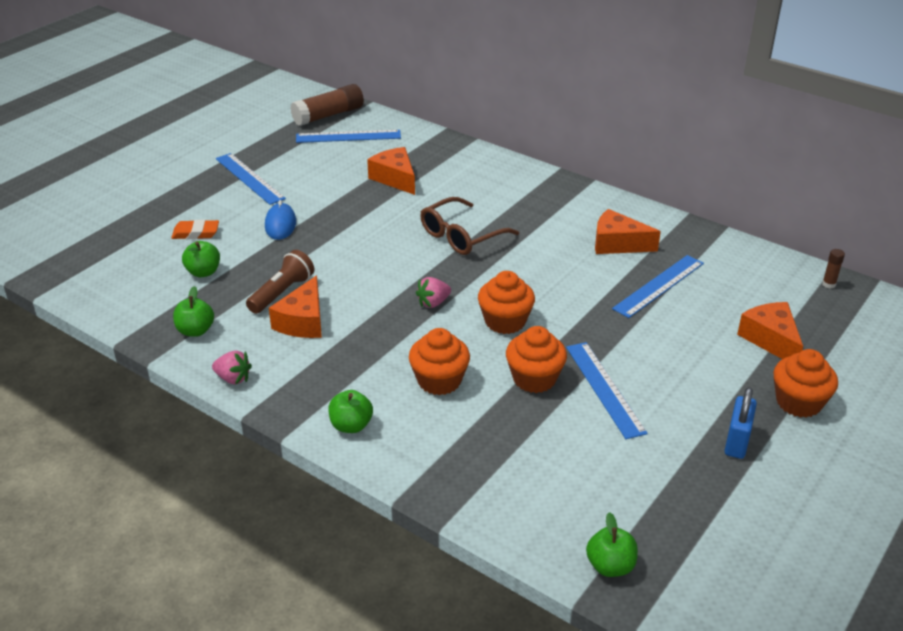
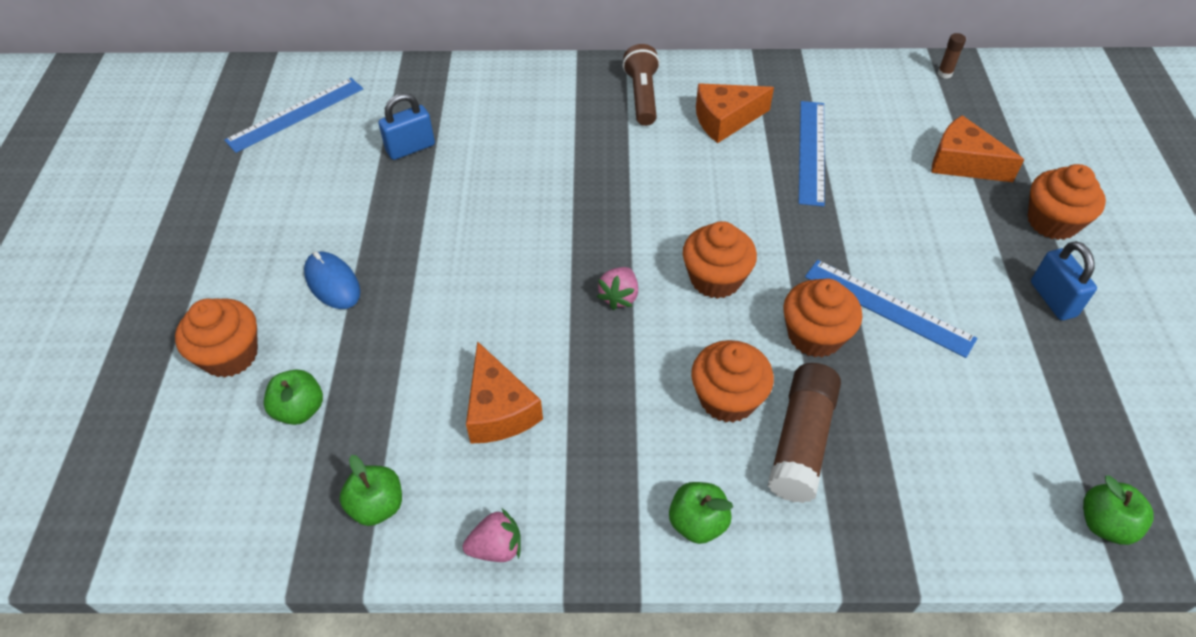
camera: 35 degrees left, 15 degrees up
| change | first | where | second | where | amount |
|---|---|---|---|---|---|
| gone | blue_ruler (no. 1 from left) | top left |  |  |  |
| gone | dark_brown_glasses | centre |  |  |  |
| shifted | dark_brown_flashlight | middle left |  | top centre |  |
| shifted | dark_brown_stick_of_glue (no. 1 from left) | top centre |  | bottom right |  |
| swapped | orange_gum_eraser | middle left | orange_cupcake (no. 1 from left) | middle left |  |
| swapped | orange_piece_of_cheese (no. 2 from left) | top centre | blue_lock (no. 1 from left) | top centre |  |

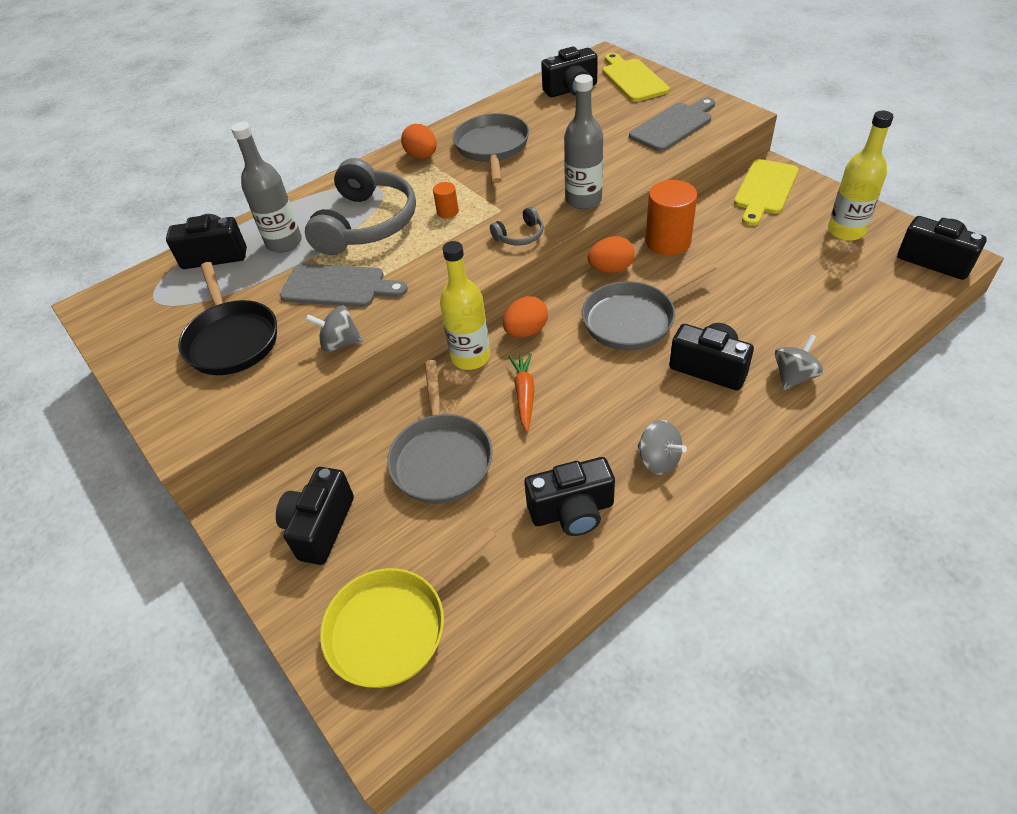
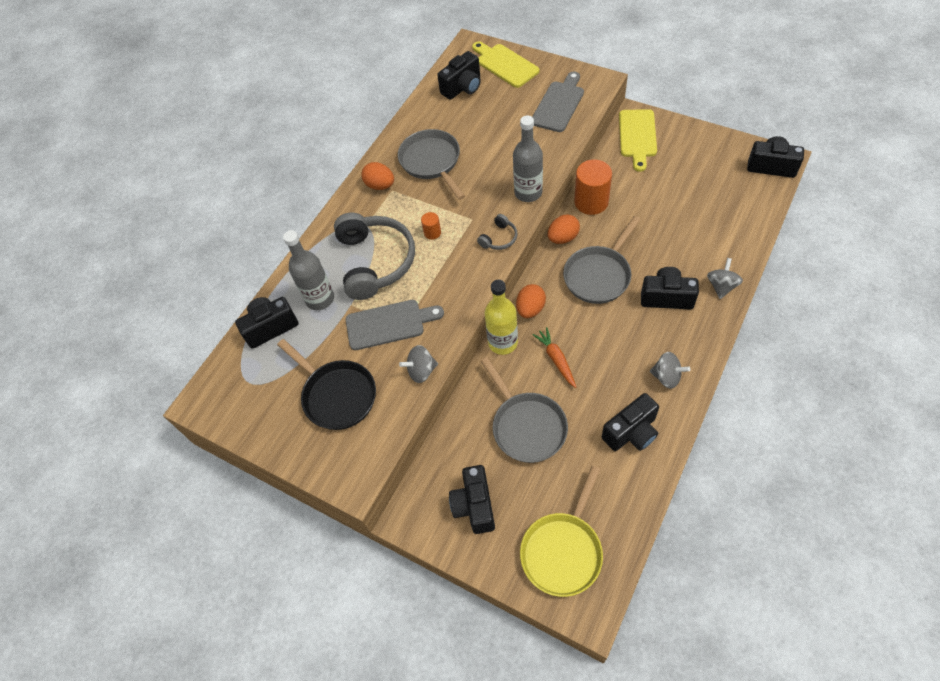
camera: 20 degrees left, 10 degrees up
| change | first | where | second | where | amount |
|---|---|---|---|---|---|
| gone | golden_flask (no. 2 from left) | top right |  |  |  |

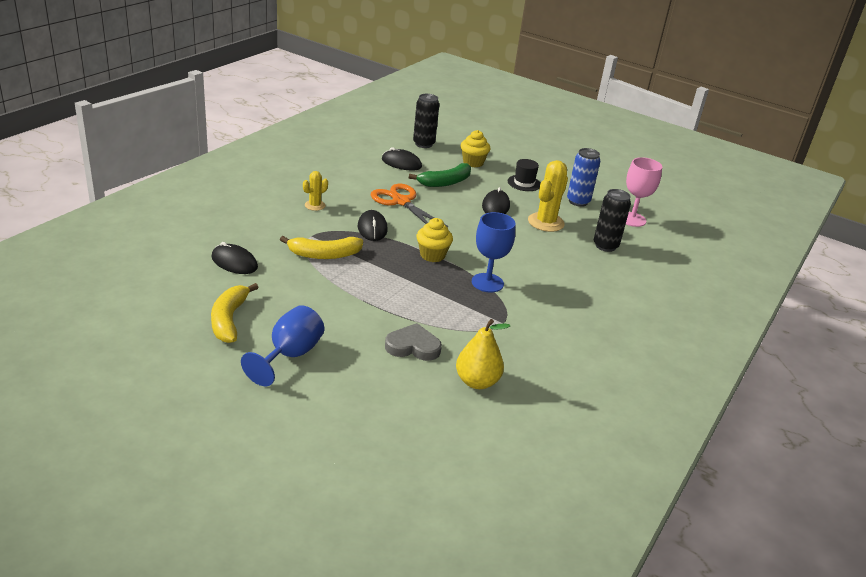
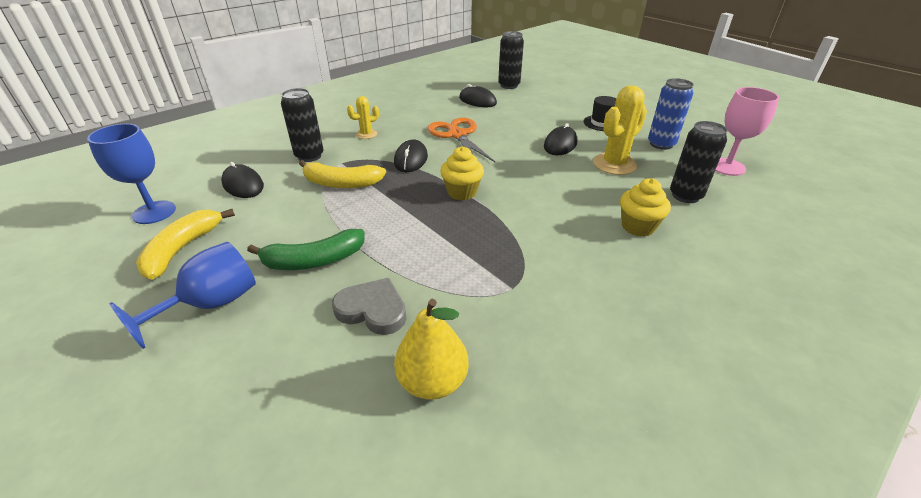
camera: 20 degrees right, 5 degrees up
| change | first | where | second | where | amount |
|---|---|---|---|---|---|
| new |  |  | jet-black_can (no. 1 from left) | top left |  |
| shifted | leaf-green_banana | top centre |  | middle left |  |
| shifted | golden_cupcake (no. 2 from left) | top centre |  | middle right |  |
| shifted | blue_wine_glass (no. 2 from left in the first image) | centre | blue_wine_glass (no. 1 from left) | middle left |  |

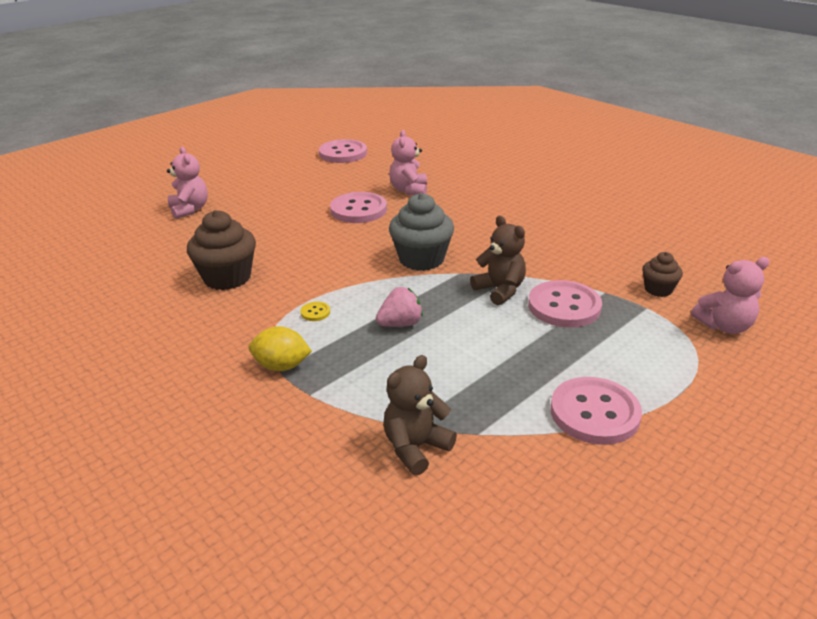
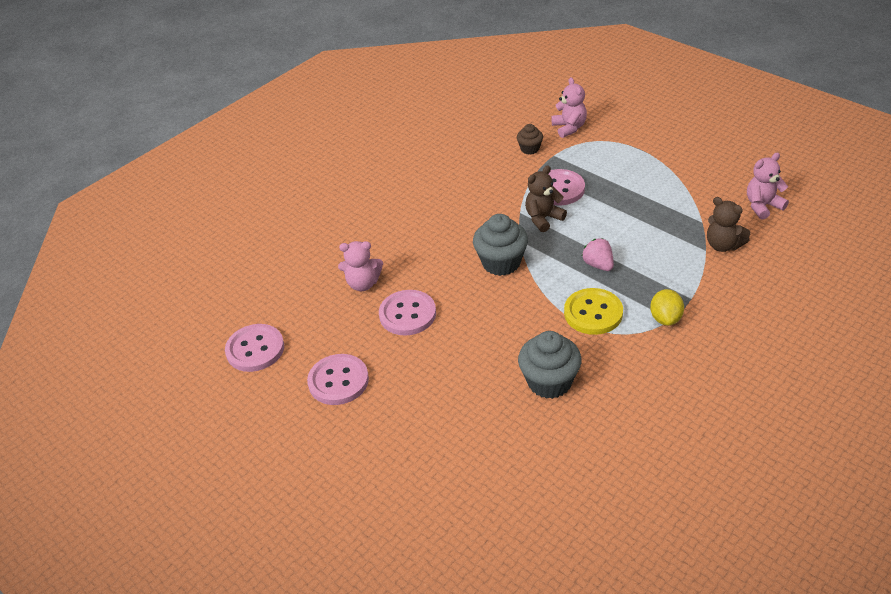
camera: 90 degrees left, 10 degrees up
| change | first | where | second | where | amount |
|---|---|---|---|---|---|
| shifted | pink_teddy_bear (no. 1 from left in the first image) | top left | pink_teddy_bear (no. 3 from left) | top right |  |
| shifted | pink_sewing_button (no. 4 from left in the first image) | middle right | pink_sewing_button (no. 2 from left) | centre |  |
| repainted | dark_brown_cupcake (no. 1 from left) | middle left | ash-grey_cupcake (no. 2 from left) | centre |  |
| scaled | golden_sewing_button | centre |  | centre | x2.43 |

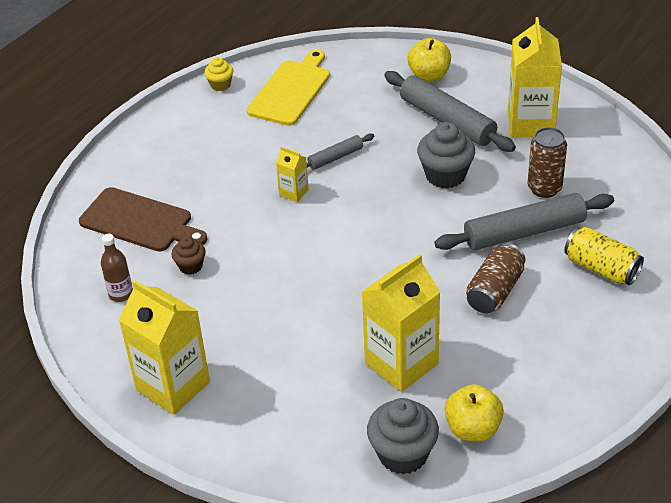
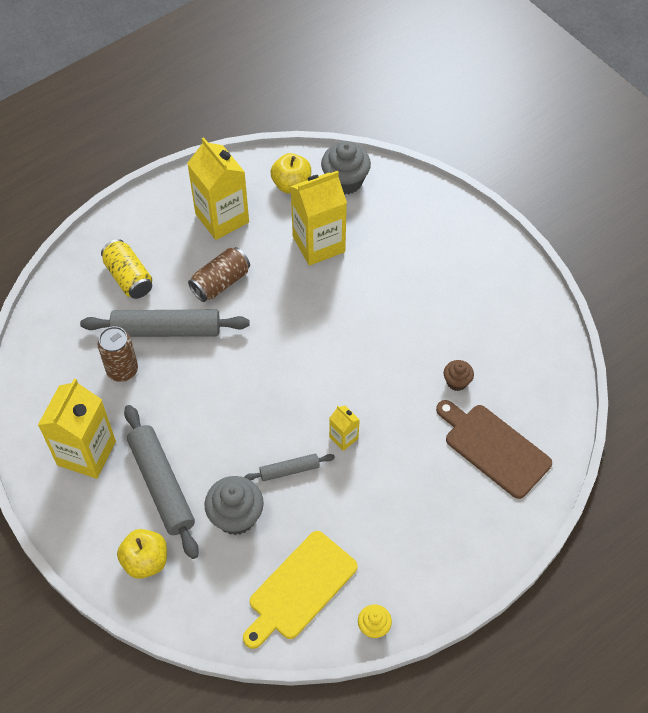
camera: 165 degrees left, 15 degrees up
| change | first | where | second | where | amount |
|---|---|---|---|---|---|
| gone | dark_brown_flask | middle left |  |  |  |
| shifted | golden_milk_carton (no. 1 from left in the first image) | bottom left | golden_milk_carton (no. 2 from left) | top centre |  |
| shifted | ash-grey_cupcake (no. 2 from left in the first image) | top centre | ash-grey_cupcake (no. 1 from left) | bottom centre |  |

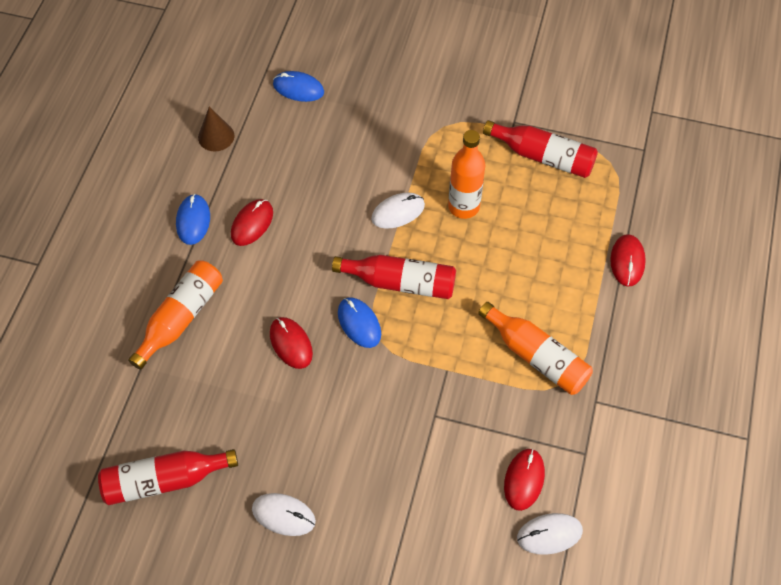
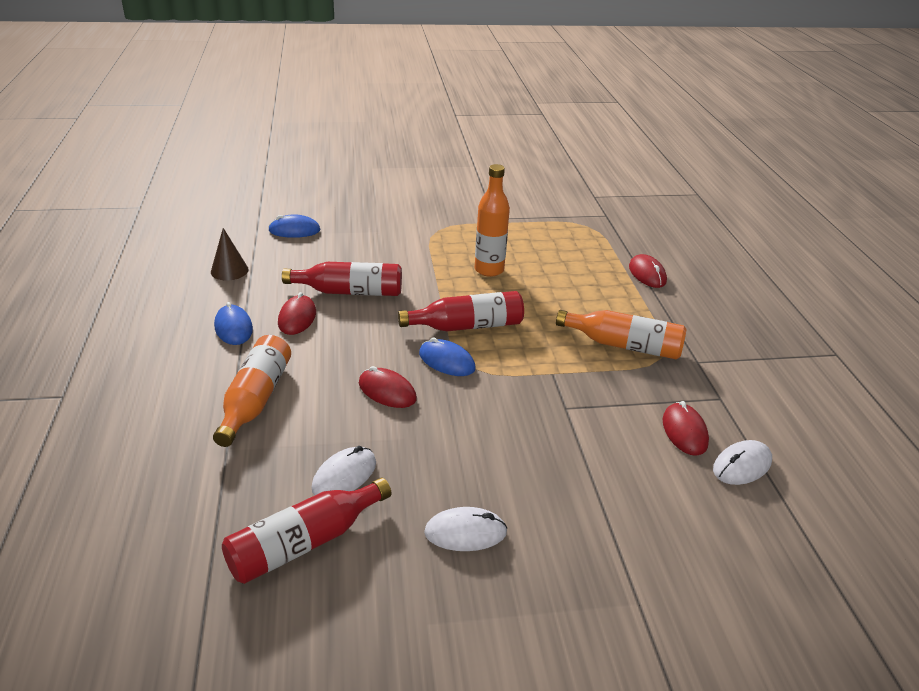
camera: 25 degrees left, 25 degrees down
| change | first | where | second | where | amount |
|---|---|---|---|---|---|
| shifted | white_computer_mouse (no. 2 from left in the first image) | centre | white_computer_mouse (no. 1 from left) | bottom centre |  |
| shifted | red_flask (no. 3 from left in the first image) | top right | red_flask (no. 2 from left) | centre |  |

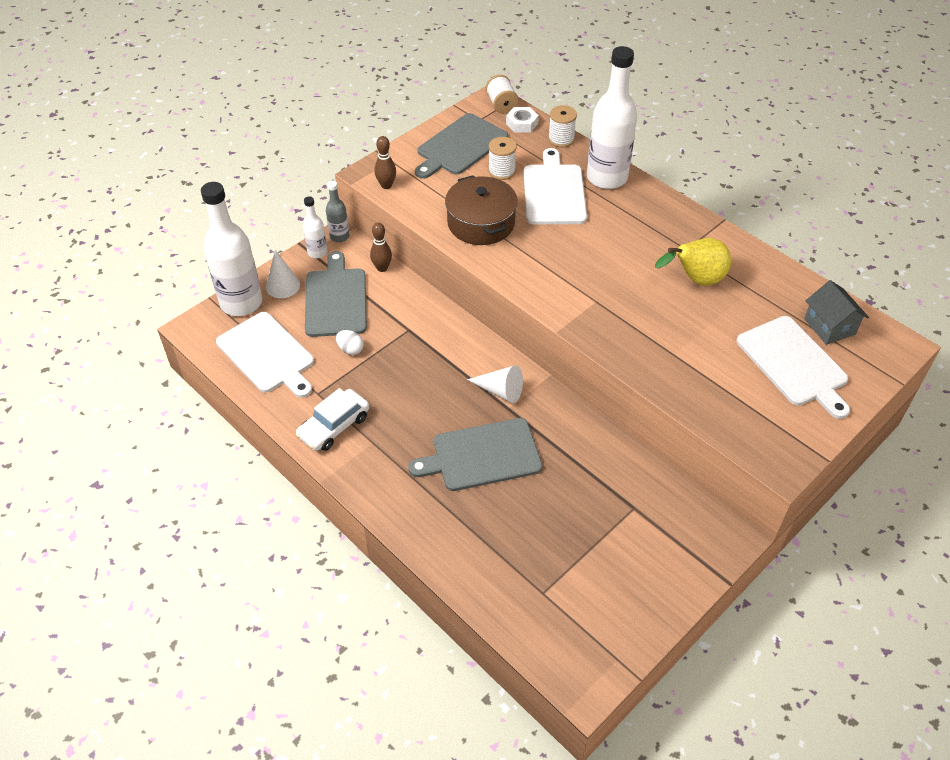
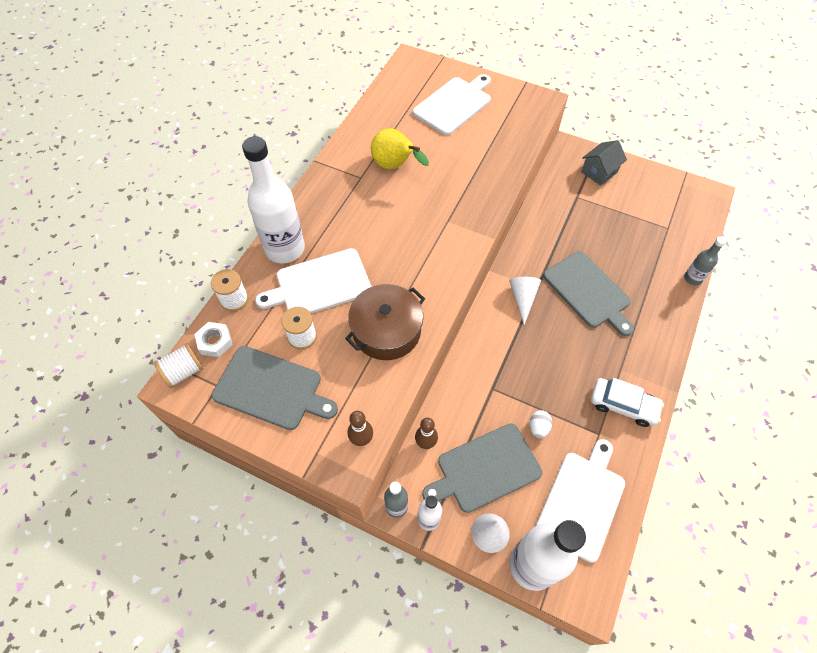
camera: 110 degrees left, 10 degrees up
| change | first | where | second | where | amount |
|---|---|---|---|---|---|
| new |  |  | ash-grey_flask (no. 2 from left) | middle right |  |
| shifted | ash-grey_cottage | middle right |  | top right |  |

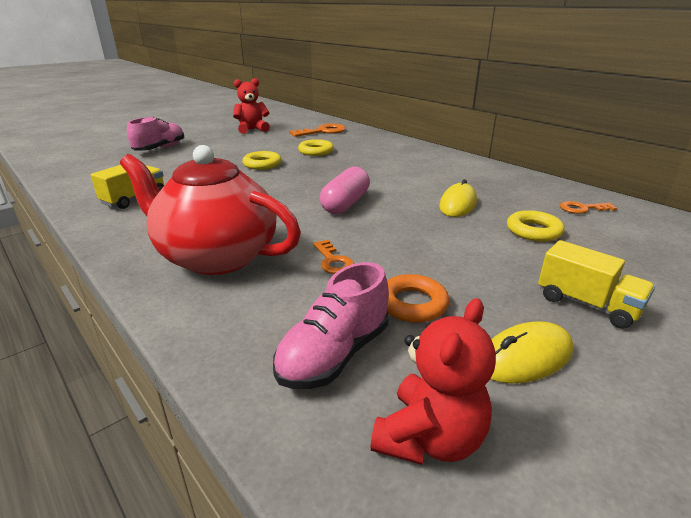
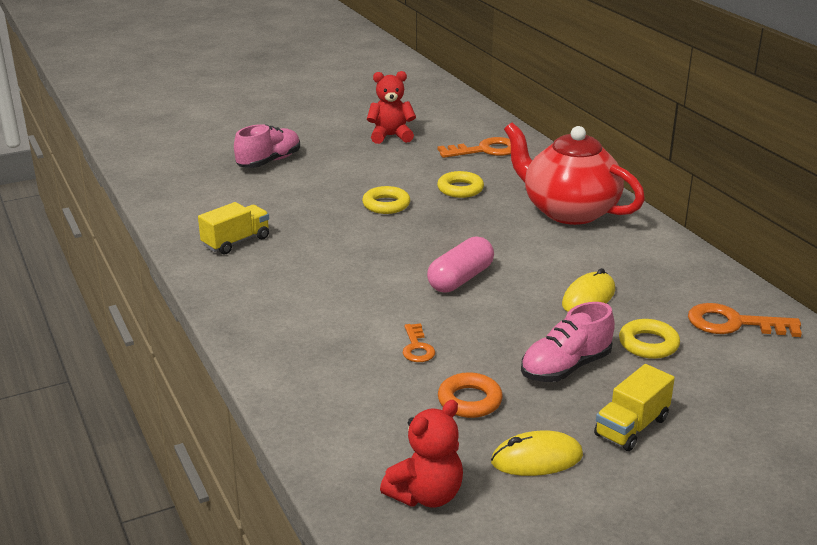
camera: 15 degrees right, 0 degrees up
| change | first | where | second | where | amount |
|---|---|---|---|---|---|
| shifted | red_tea_pot | middle left |  | top right |  |
| shifted | pink_sneaker (no. 2 from left) | centre |  | middle right |  |
| rotated | golden_lorry (no. 2 from left) | middle right |  | bottom right | 75 degrees clockwise |
| scaled | orange_door_key (no. 3 from left) | middle right |  | middle right | x1.70 |

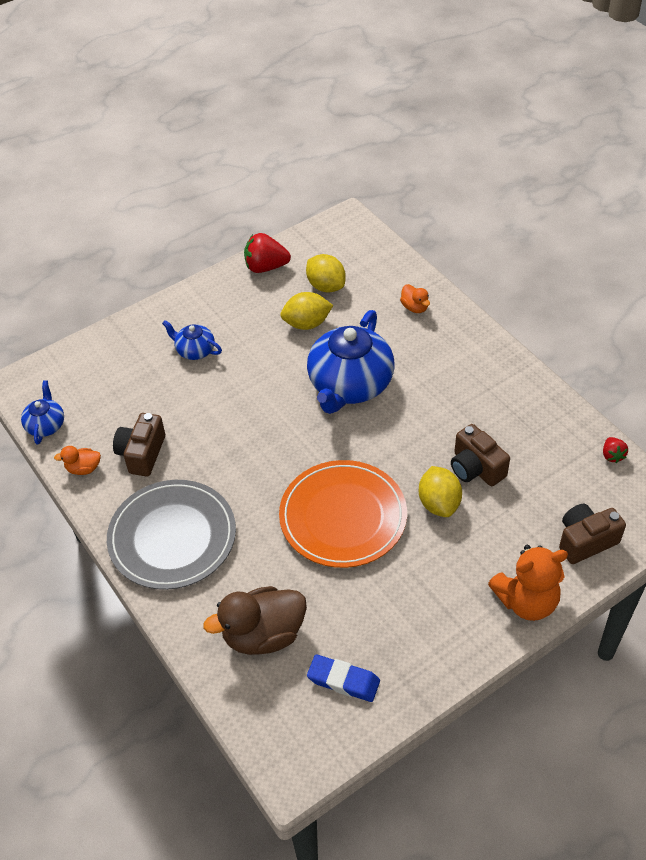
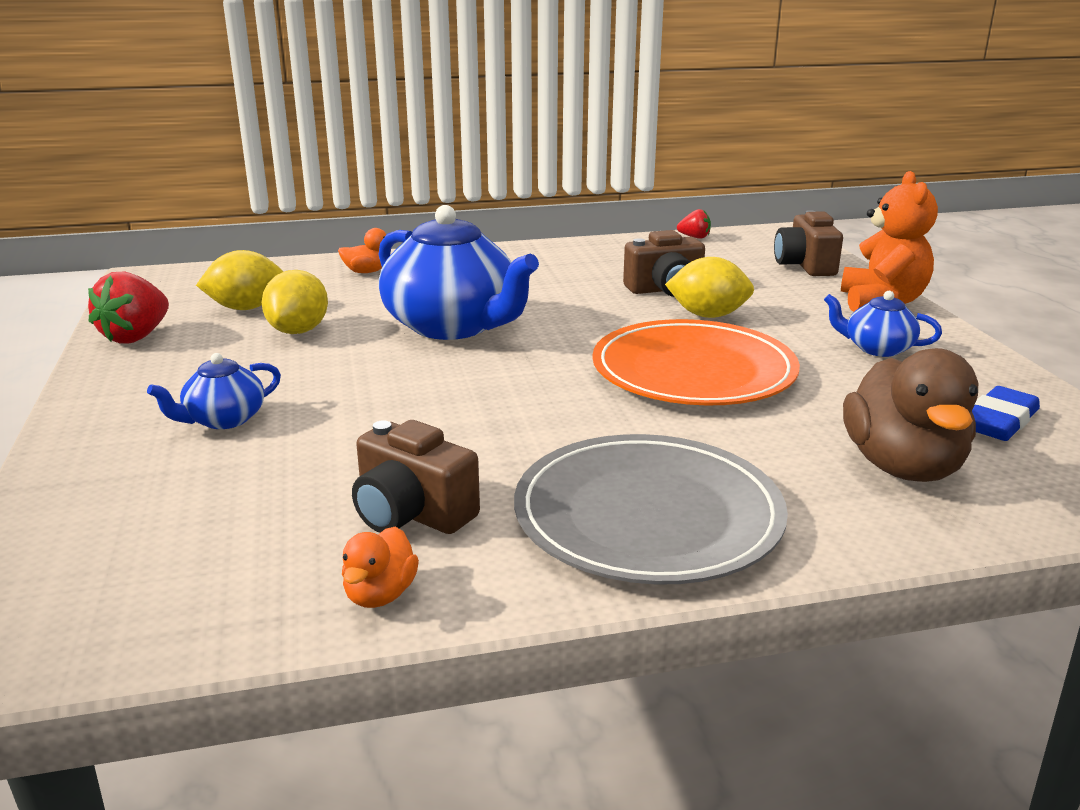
camera: 70 degrees left, 25 degrees down
| change | first | where | second | where | amount |
|---|---|---|---|---|---|
| shifted | blue_tea_pot (no. 1 from left in the first image) | middle left | blue_tea_pot (no. 3 from left) | middle right |  |

